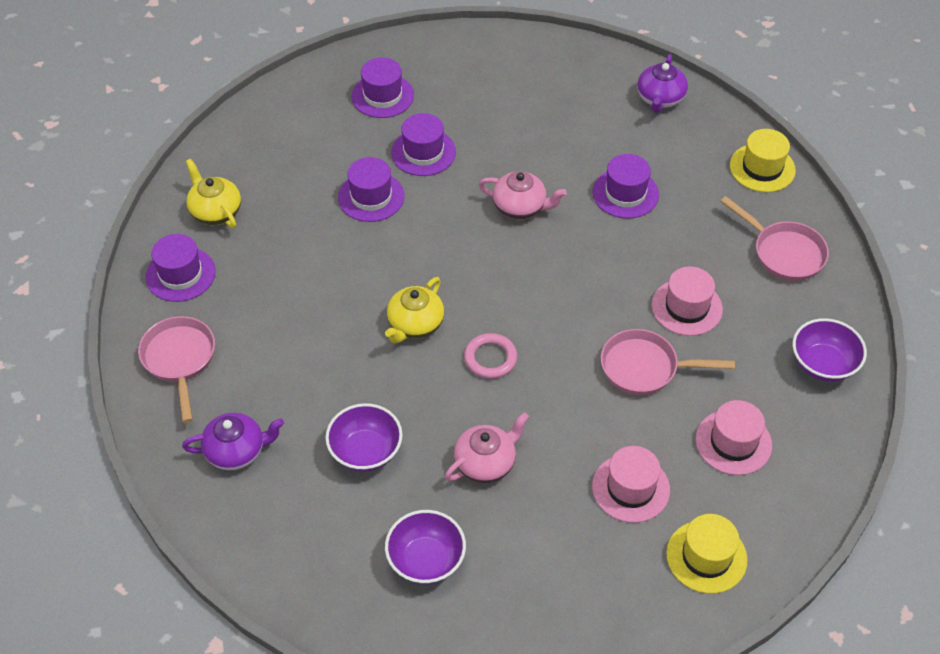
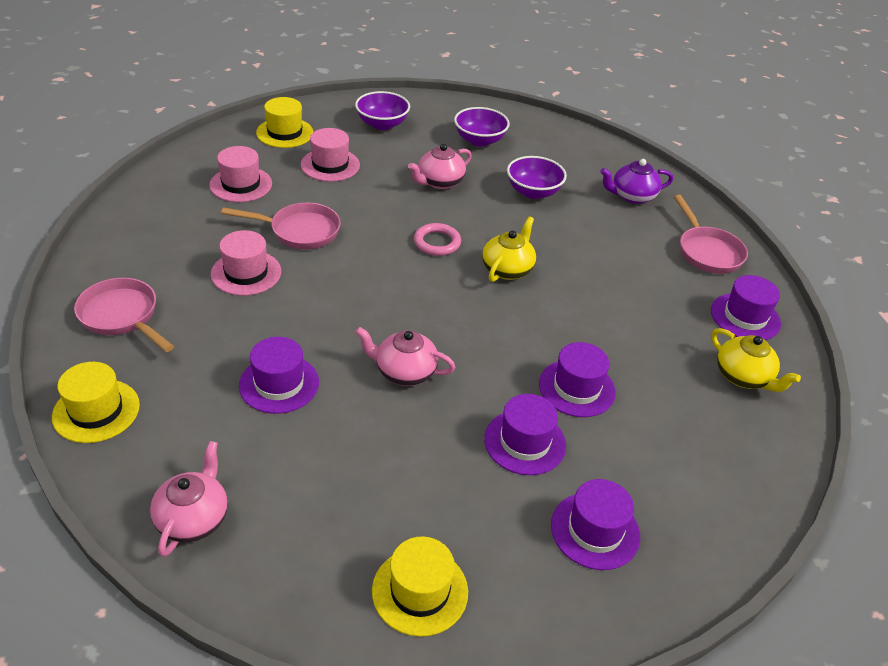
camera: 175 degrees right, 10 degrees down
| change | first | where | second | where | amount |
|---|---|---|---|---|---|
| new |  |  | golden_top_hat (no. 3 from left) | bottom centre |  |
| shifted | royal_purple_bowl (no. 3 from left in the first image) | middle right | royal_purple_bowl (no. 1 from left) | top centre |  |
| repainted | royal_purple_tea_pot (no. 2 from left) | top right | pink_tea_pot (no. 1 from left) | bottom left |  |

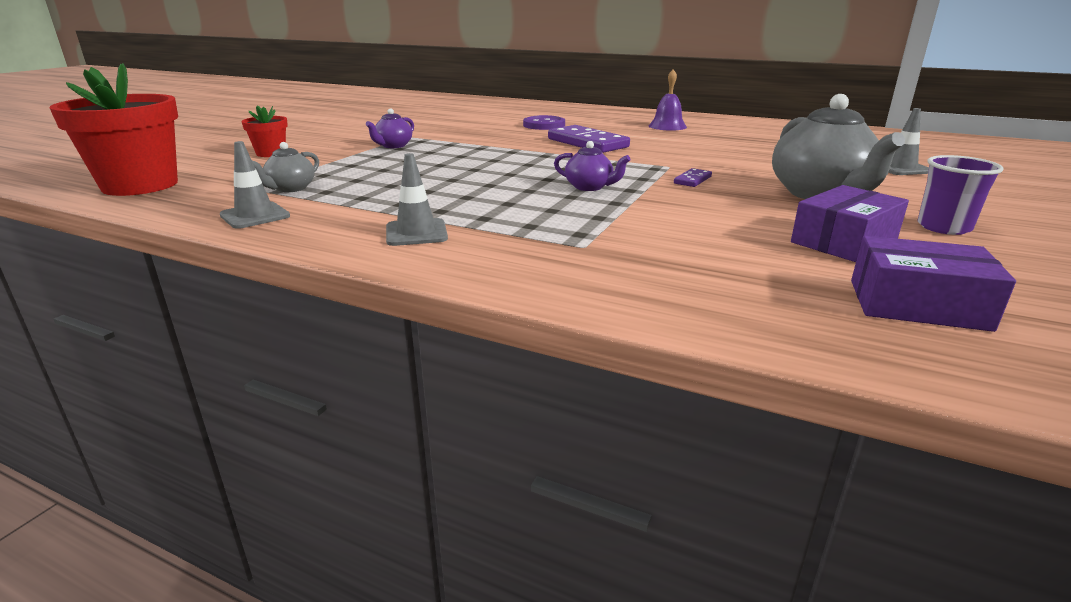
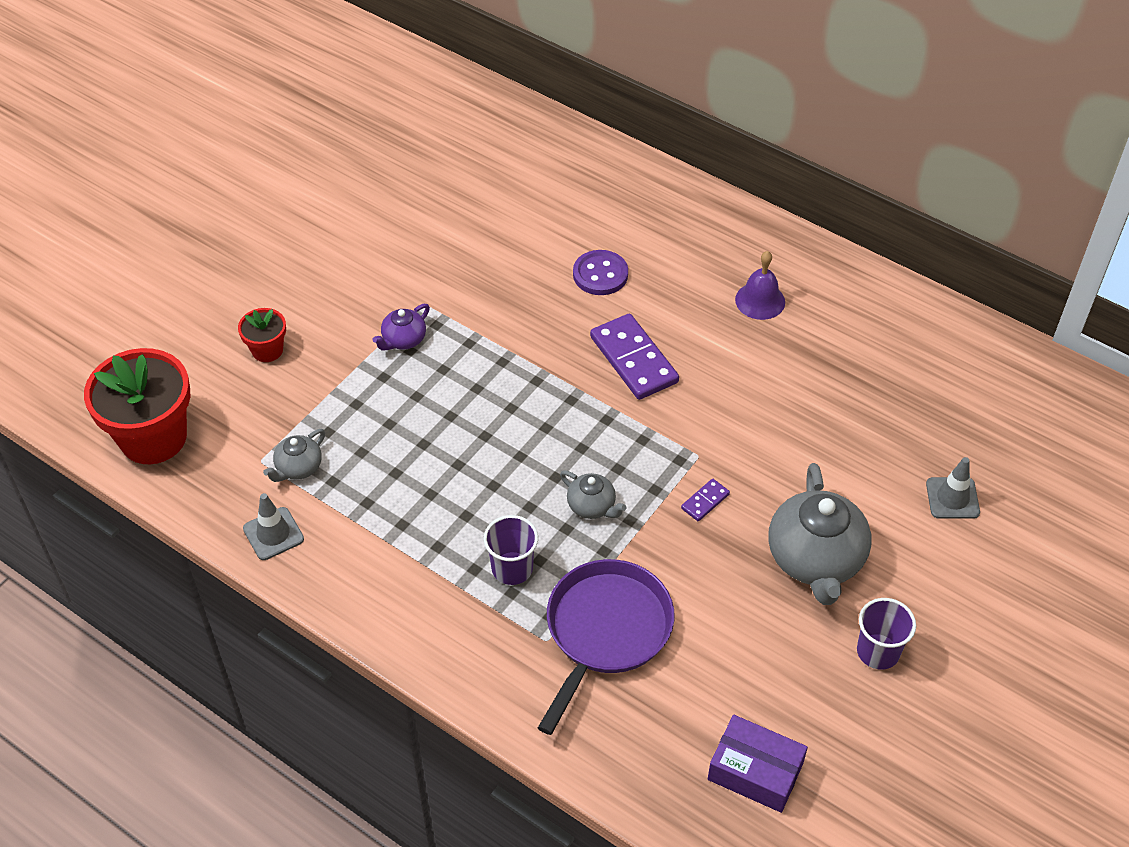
camera: 10 degrees right, 25 degrees up
| change | first | where | second | where | amount |
|---|---|---|---|---|---|
| gone | ash-grey_traffic_cone (no. 2 from left) | top centre |  |  |  |
| gone | royal_purple_parcel (no. 1 from left) | middle right |  |  |  |
| new |  |  | royal_purple_beaker (no. 1 from left) | centre |  |
| new |  |  | royal_purple_pan | bottom centre |  |
| repainted | royal_purple_tea_pot (no. 2 from left) | top centre | ash-grey_tea_pot (no. 2 from left) | centre |  |

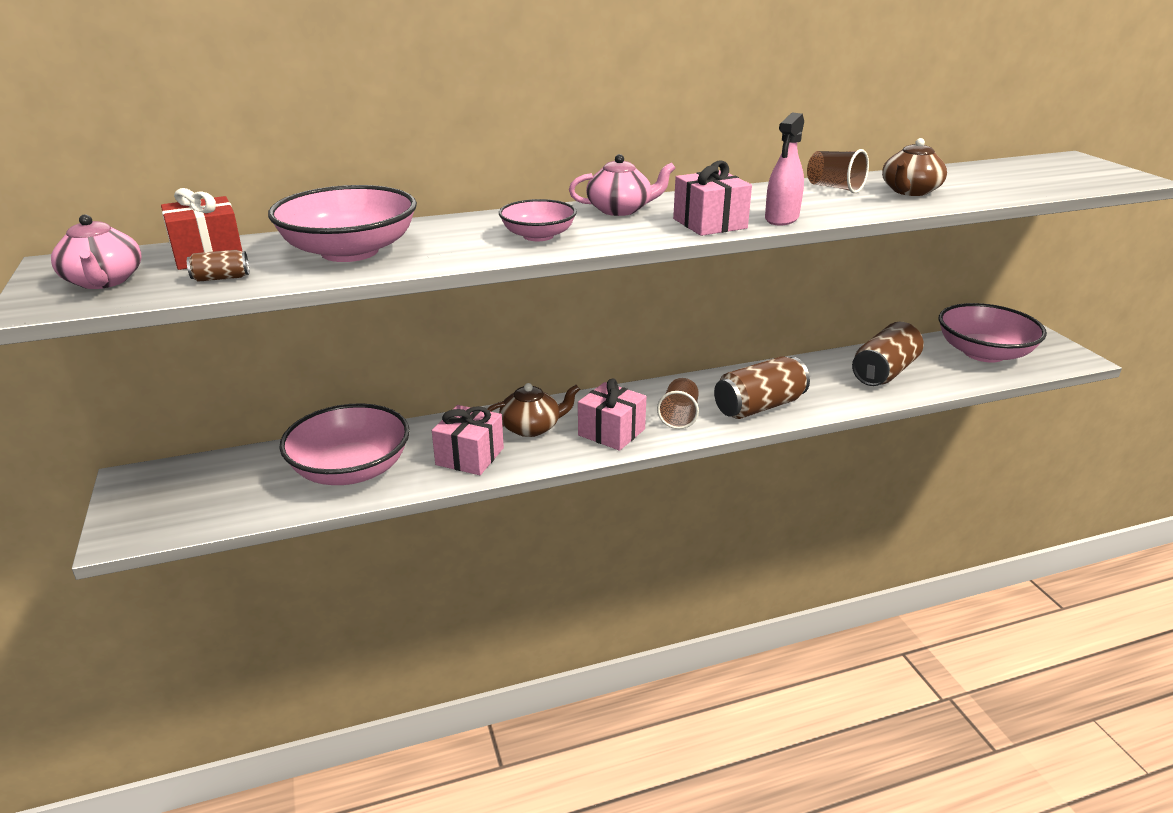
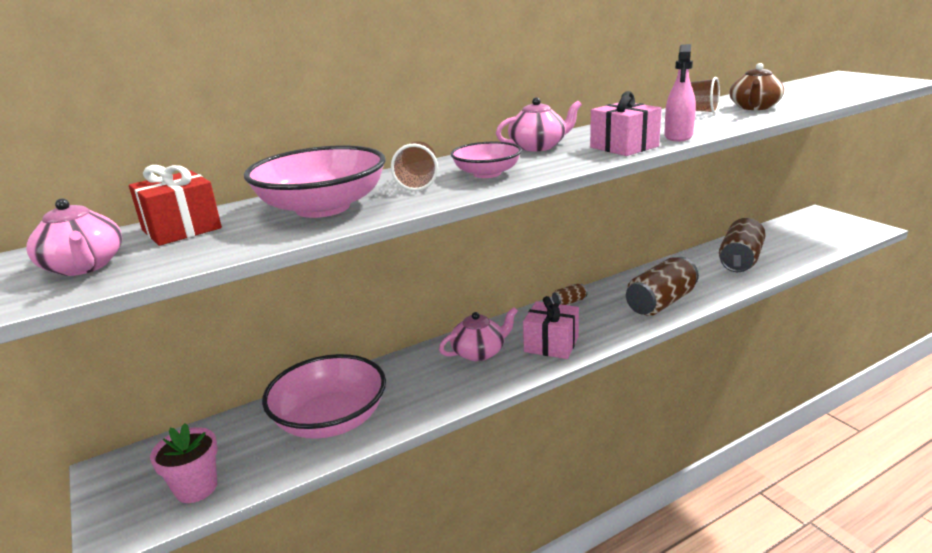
camera: 10 degrees left, 5 degrees down
| change | first | where | second | where | amount |
|---|---|---|---|---|---|
| gone | pink_wrapped_gift (no. 1 from left) | centre |  |  |  |
| gone | pink_bowl (no. 4 from left) | middle right |  |  |  |
| new |  |  | pink_flower_pot | bottom left |  |
| shifted | dark_brown_can (no. 1 from left) | top left |  | centre |  |
| shifted | dark_brown_beaker (no. 1 from left) | centre |  | top centre |  |
| repainted | dark_brown_tea_pot (no. 1 from left) | centre | pink_tea_pot (no. 2 from left) | centre |  |

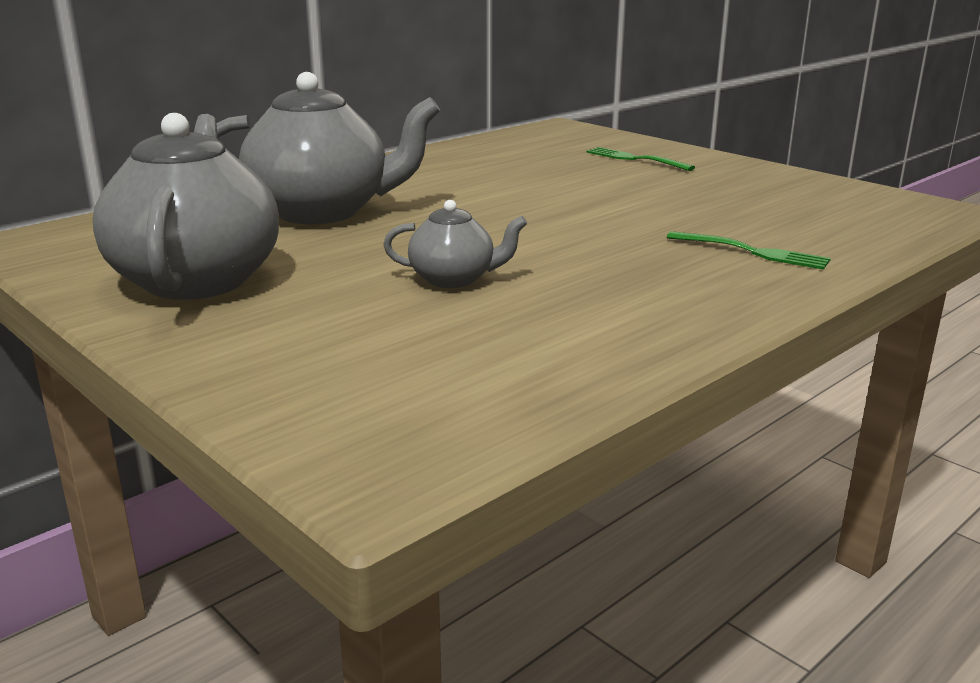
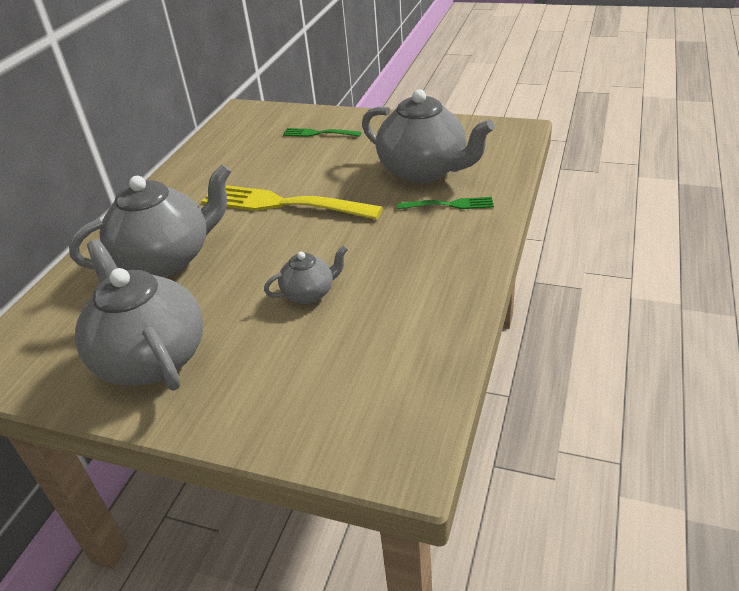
camera: 25 degrees left, 15 degrees up
| change | first | where | second | where | amount |
|---|---|---|---|---|---|
| new |  |  | golden_table_fork | centre |  |
| new |  |  | ash-grey_tea_pot (no. 4 from left) | top centre |  |

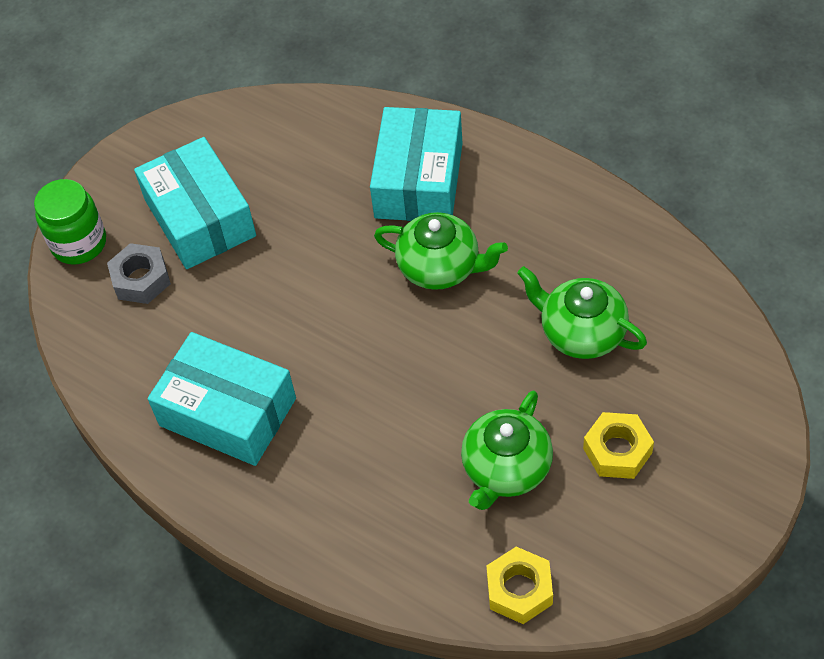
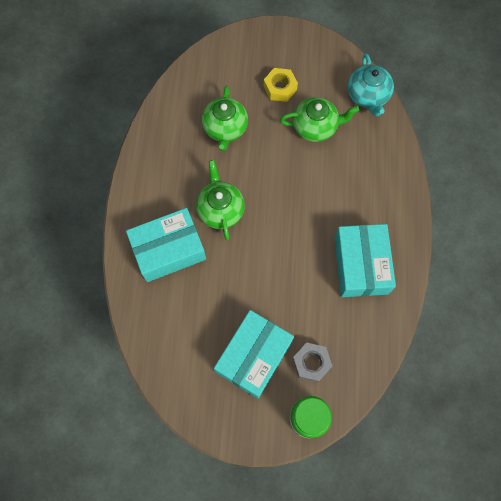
camera: 125 degrees left, 15 degrees up
| change | first | where | second | where | amount |
|---|---|---|---|---|---|
| swapped | golden_hexagon_nut (no. 1 from left) | bottom centre | aqua_tea_pot | top right |  |

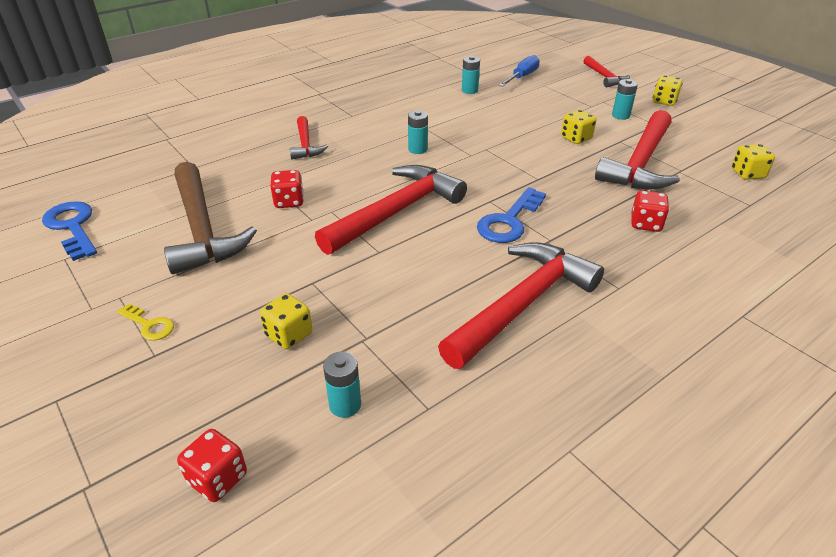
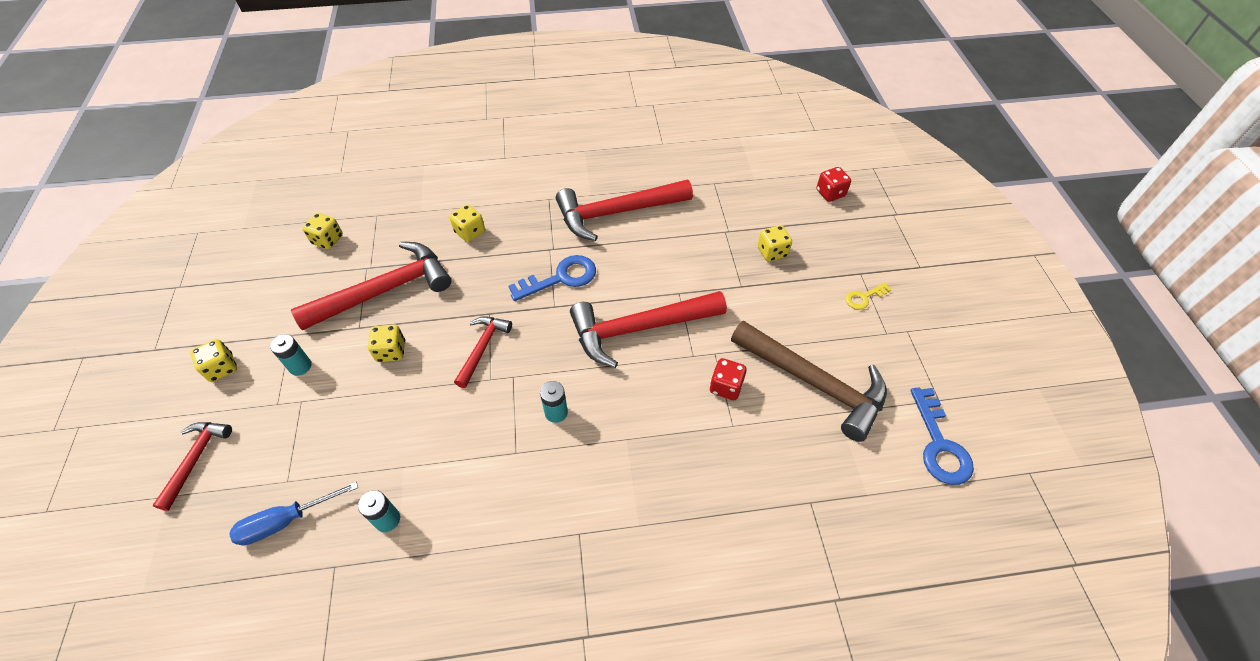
camera: 150 degrees left, 15 degrees up
| change | first | where | second | where | amount |
|---|---|---|---|---|---|
| gone | aqua_battery (no. 1 from left) | bottom centre |  |  |  |
| shifted | red_hammer (no. 1 from left in the first image) | top centre | red_hammer (no. 3 from left) | centre |  |
| repainted | red_game_die (no. 3 from left) | middle right | golden_game_die (no. 4 from left) | centre |  |
| rotated | golden_door_key | middle left |  | middle right | 90 degrees counterclockwise |
| rotated | dark_brown_hammer | middle left |  | centre | 120 degrees clockwise |

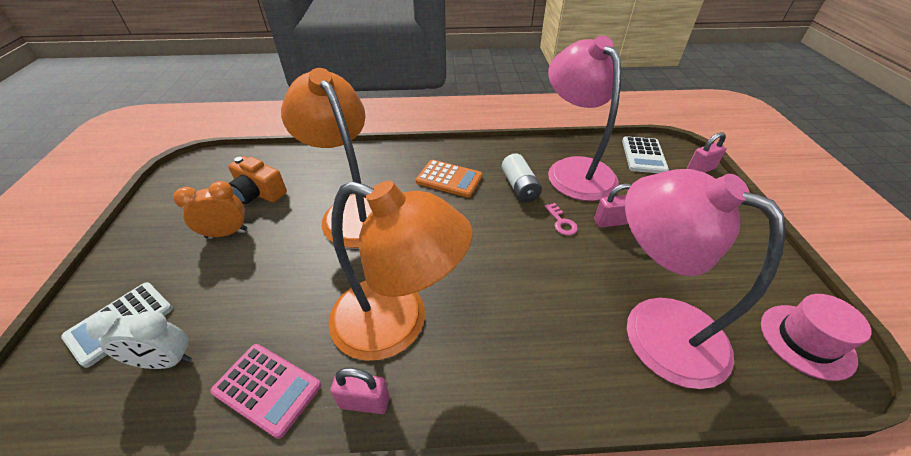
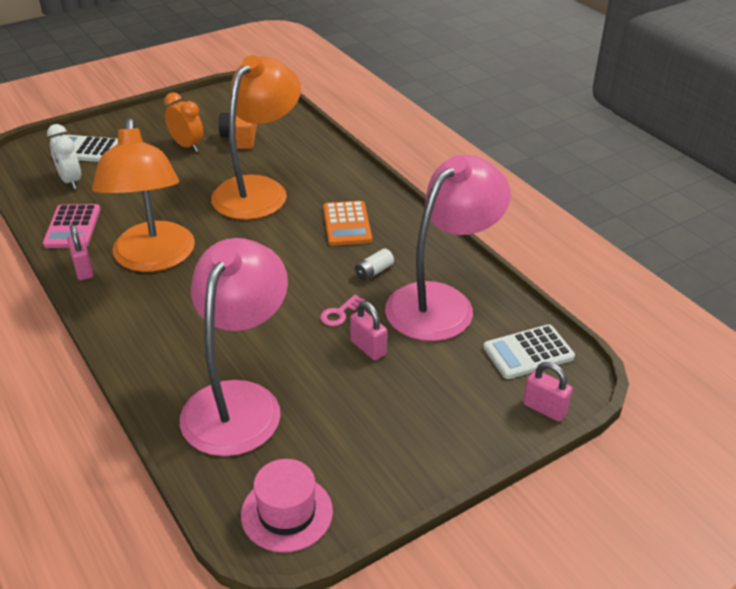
camera: 60 degrees right, 5 degrees down
| change | first | where | second | where | amount |
|---|---|---|---|---|---|
| scaled | white_battery | centre |  | centre | x0.65 |

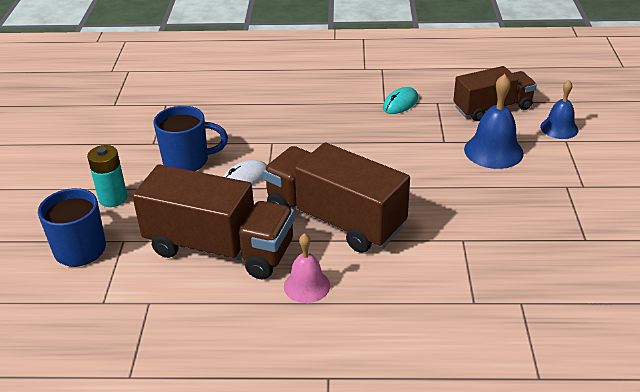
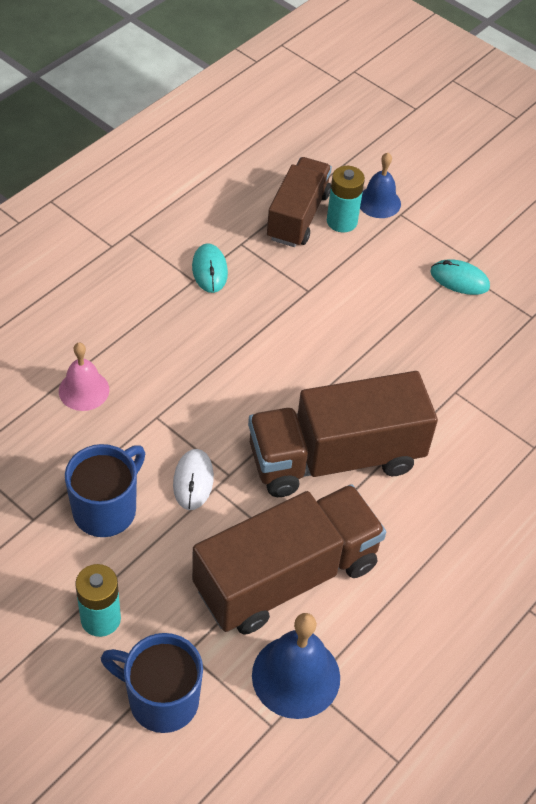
camera: 55 degrees left, 15 degrees up
| change | first | where | second | where | amount |
|---|---|---|---|---|---|
| new |  |  | aqua_battery (no. 2 from left) | top centre |  |
| new |  |  | aqua_computer_mouse (no. 2 from left) | middle right |  |
| shifted | pink_school_bell | bottom centre |  | middle left |  |
| shifted | blue_school_bell (no. 1 from left) | top right |  | bottom centre |  |

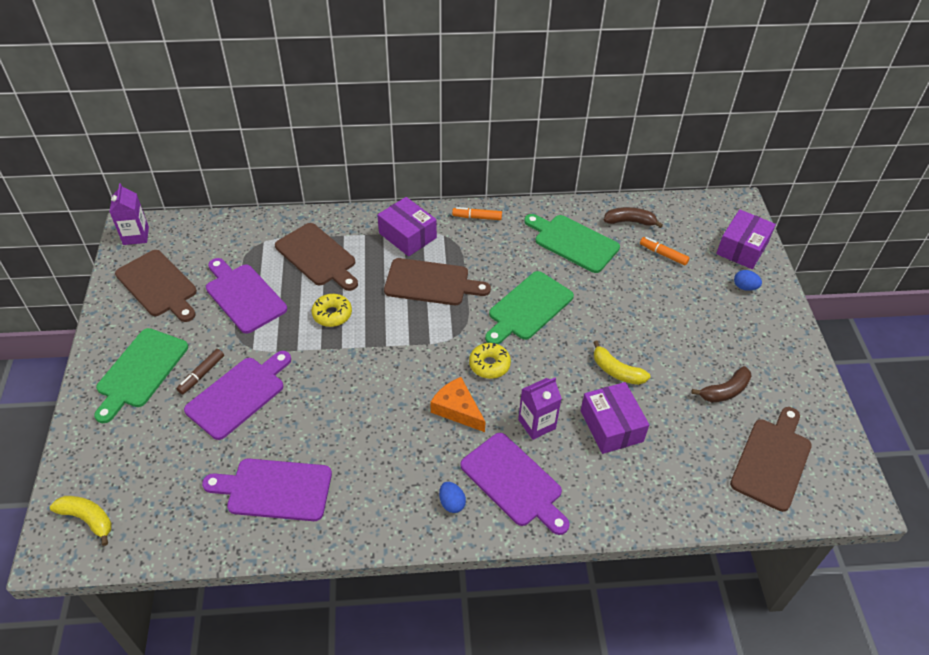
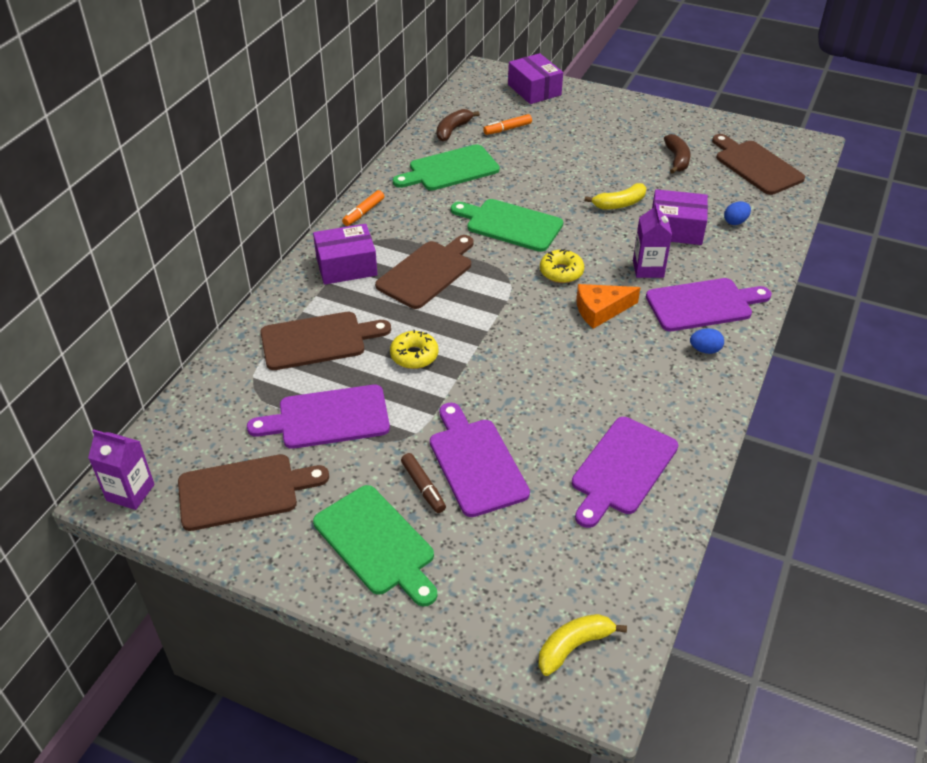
camera: 60 degrees left, 5 degrees down
| change | first | where | second | where | amount |
|---|---|---|---|---|---|
| shifted | blue_toy_egg (no. 2 from left) | middle right |  | top right |  |
| rotated | leaf-green_bread_board (no. 2 from left in the first image) | centre | leaf-green_bread_board (no. 3 from left) | top centre | 135 degrees clockwise |

